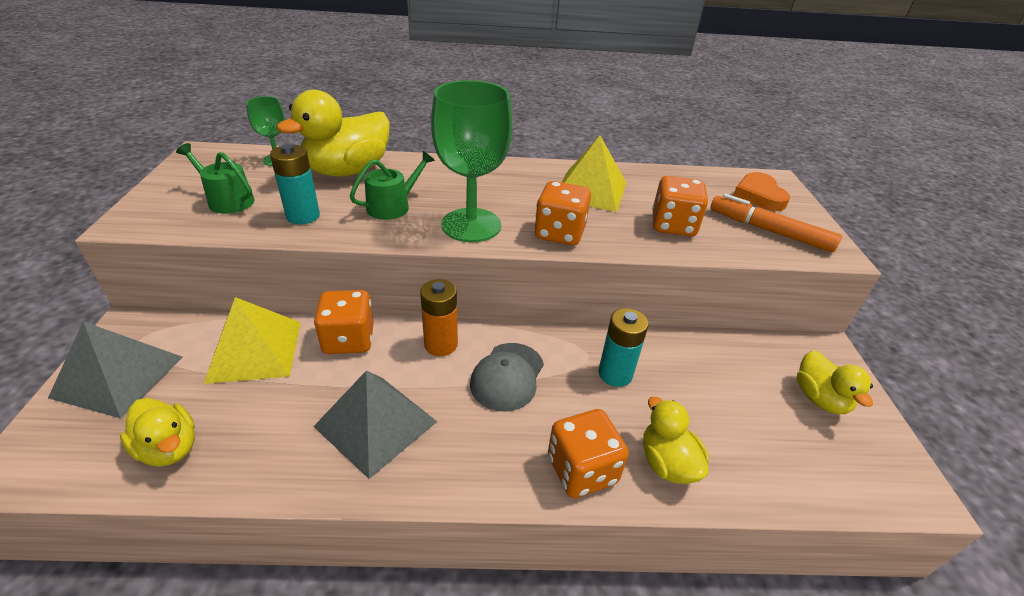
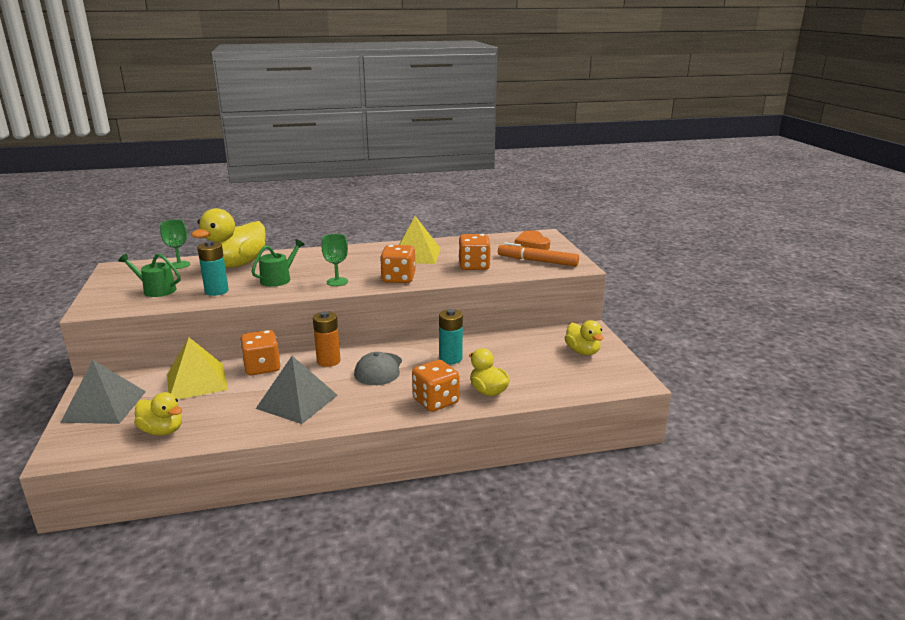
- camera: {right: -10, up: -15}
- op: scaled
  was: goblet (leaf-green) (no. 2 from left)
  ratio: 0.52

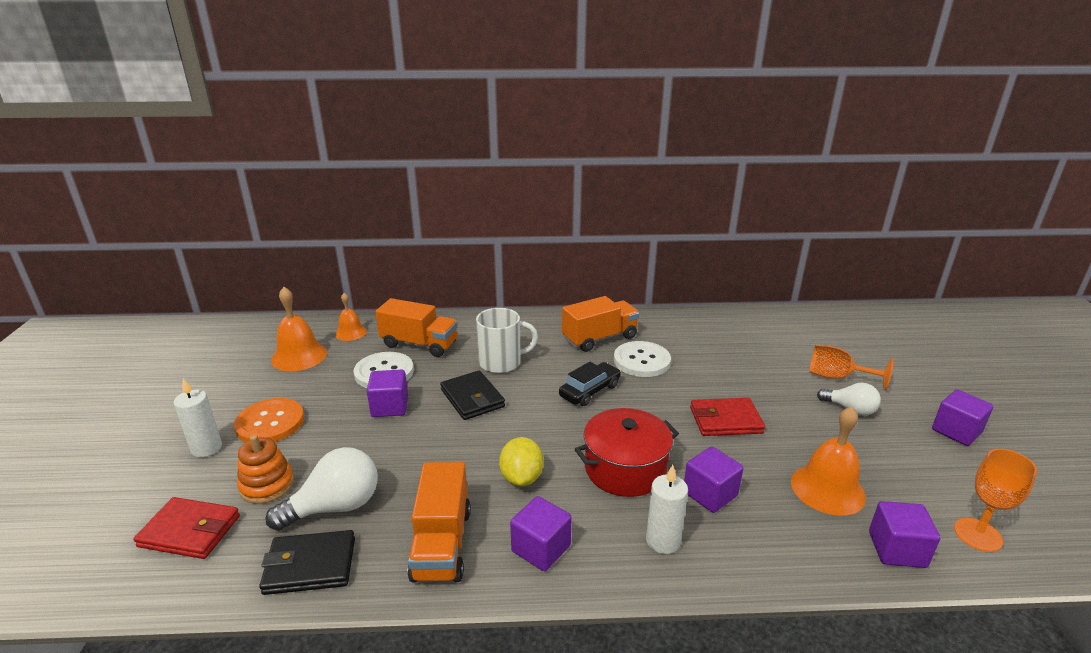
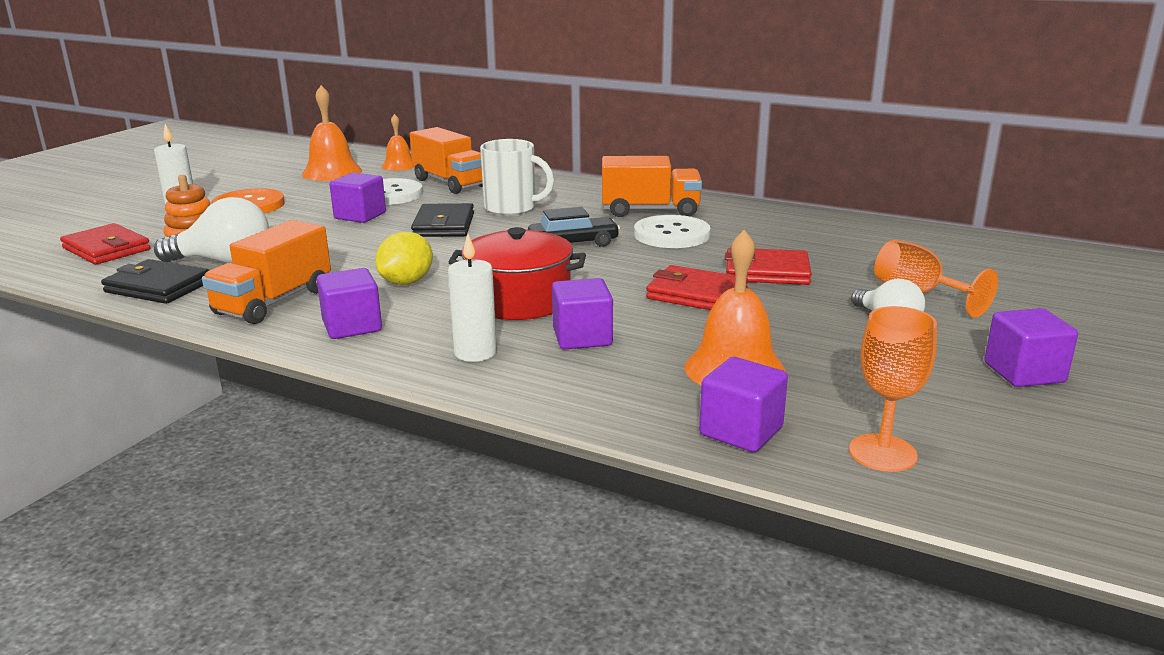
- camera: {right: 30, up: -5}
- op: new
  now: billfold (red) (no. 3 from left)

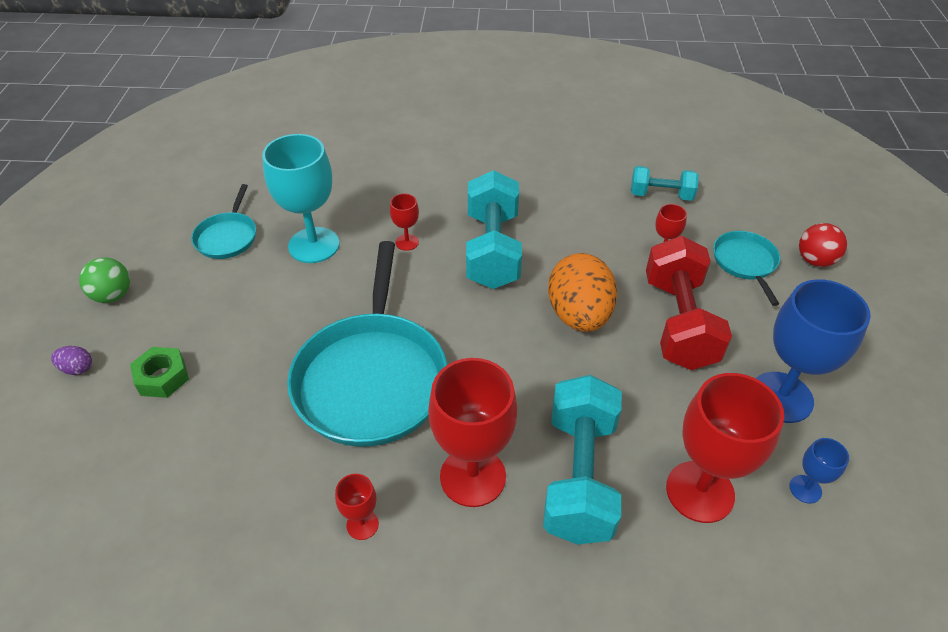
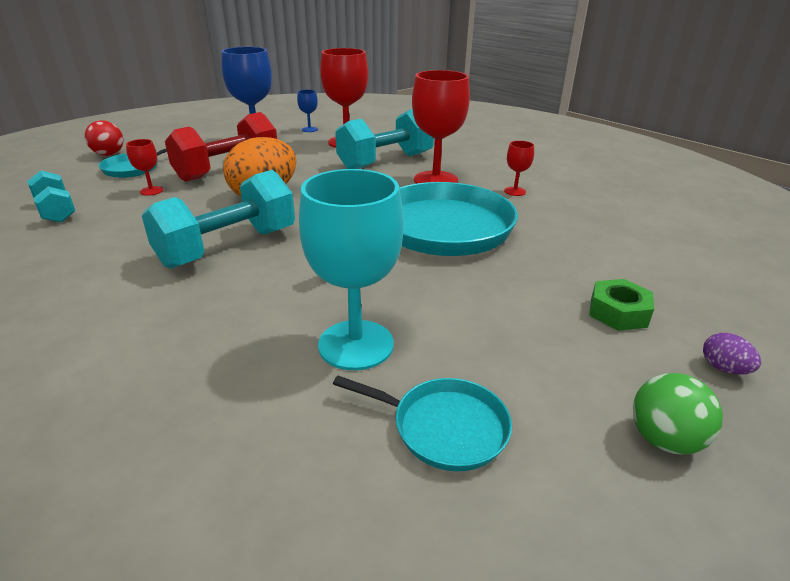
- camera: {right: -135, up: -15}
- op: gone
  was: goblet (red) (no. 2 from left)
- op: rotated
  was: frying pan (aqua) (no. 1 from left in the first image)
  clockwise: 60

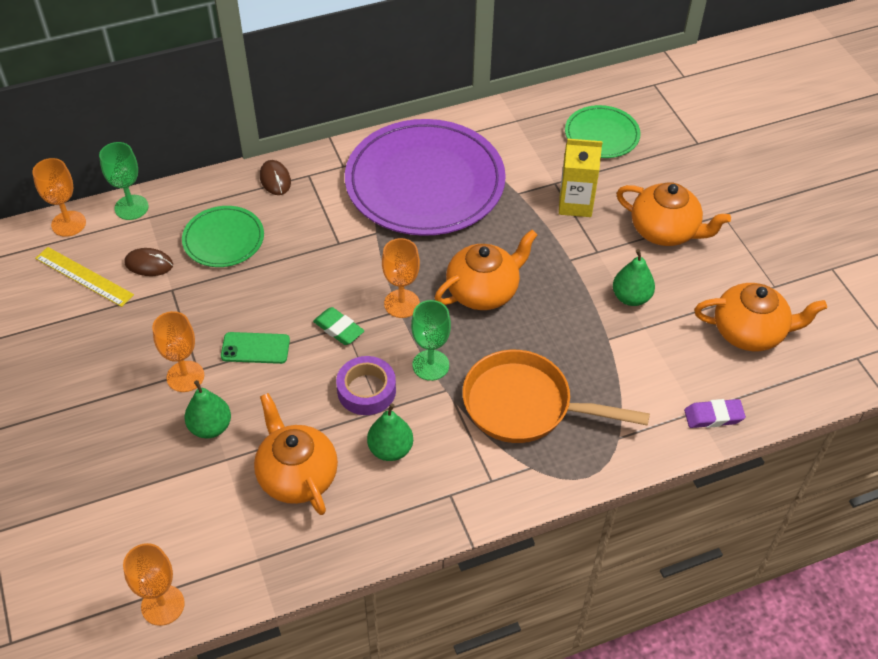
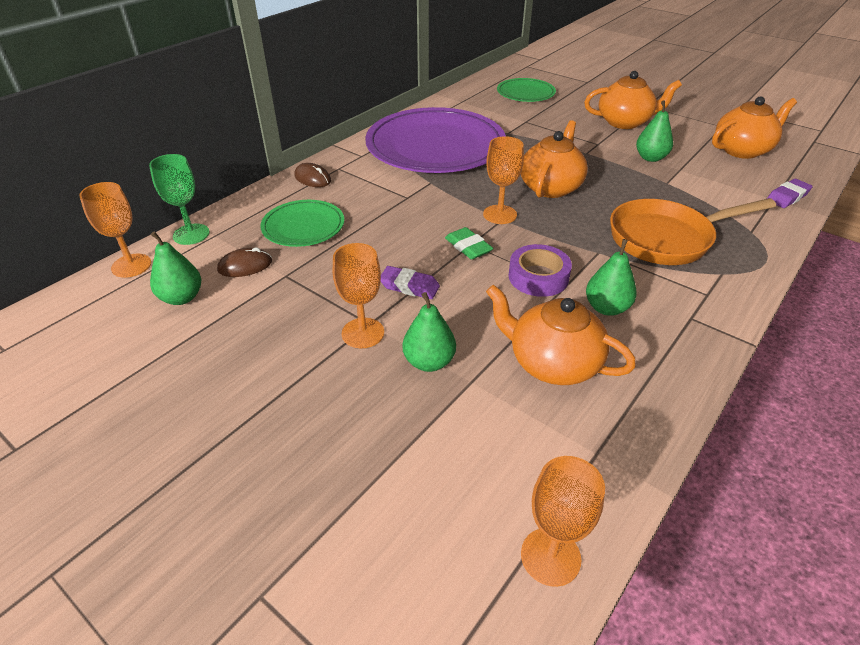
- camera: {right: -30, up: -10}
- op: gone
  was: goblet (leaf-green) (no. 2 from left)
- op: gone
  was: milk carton (golden)
- op: swapped
  was: measuring stick (golden)
  now: toy pear (leaf-green) (no. 1 from left)
- op: swapped
  was: smartphone (leaf-green)
  now: gum eraser (purple) (no. 1 from left)
- op: rotated
  was: gum eraser (leaf-green)
  clockwise: 45

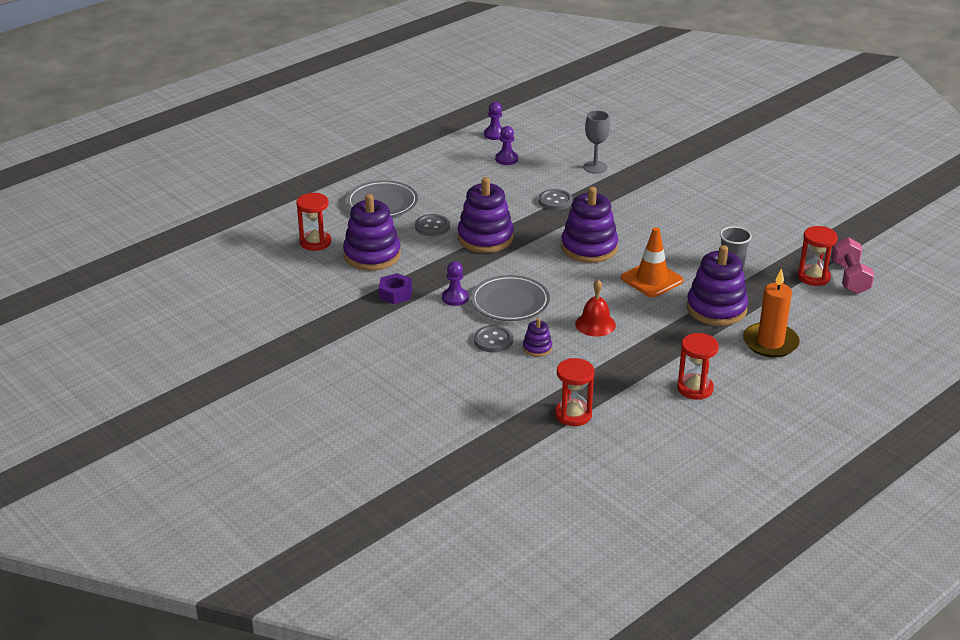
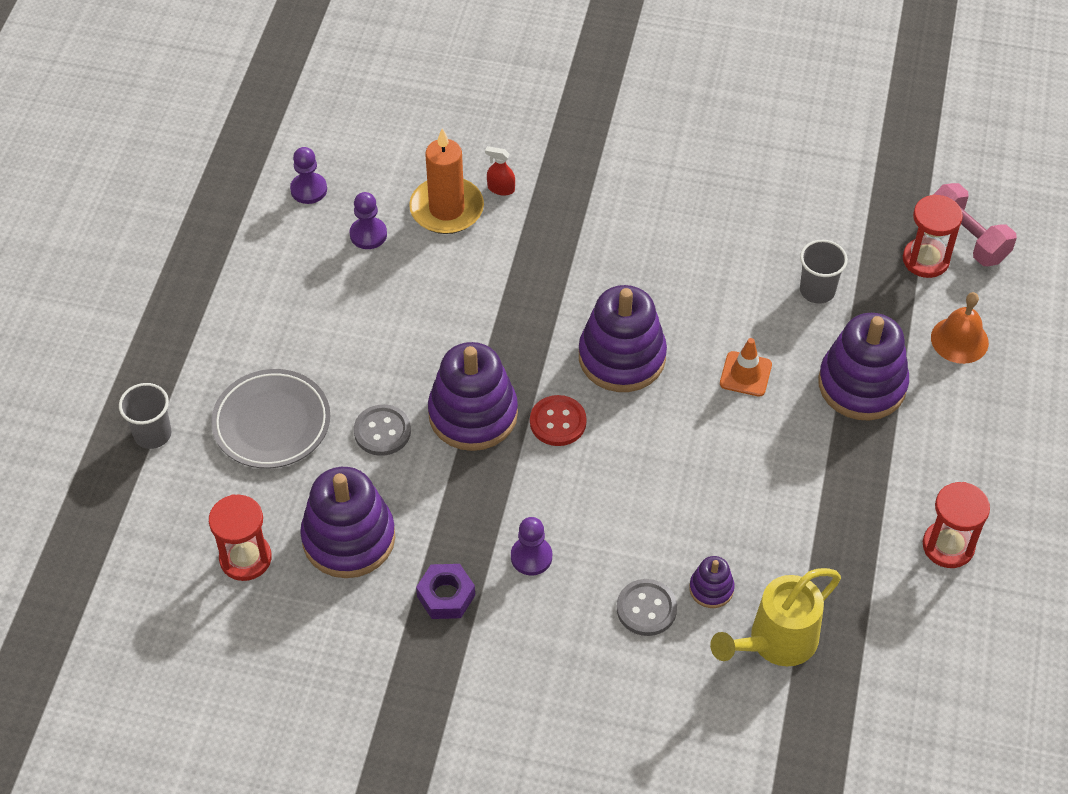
- camera: {right: -35, up: 20}
- op: gone
  was: dinner plate (gray) (no. 2 from left)
- op: gone
  was: shirt button (gray) (no. 3 from left)
- op: gone
  was: sandglass (red) (no. 2 from left)
- op: gone
  was: bell (red)
- op: new
  now: beaker (gray) (no. 1 from left)
- op: new
  now: shirt button (red)
- op: new
  now: sprinkling can (golden)
- op: new
  now: bell (orange)
- op: shifted
  was: wax candle (orange)
- op: swapped
  was: goblet (gray)
  now: sprayer (red)
- op: scaled
  was: safety cone (orange)
  ratio: 0.64

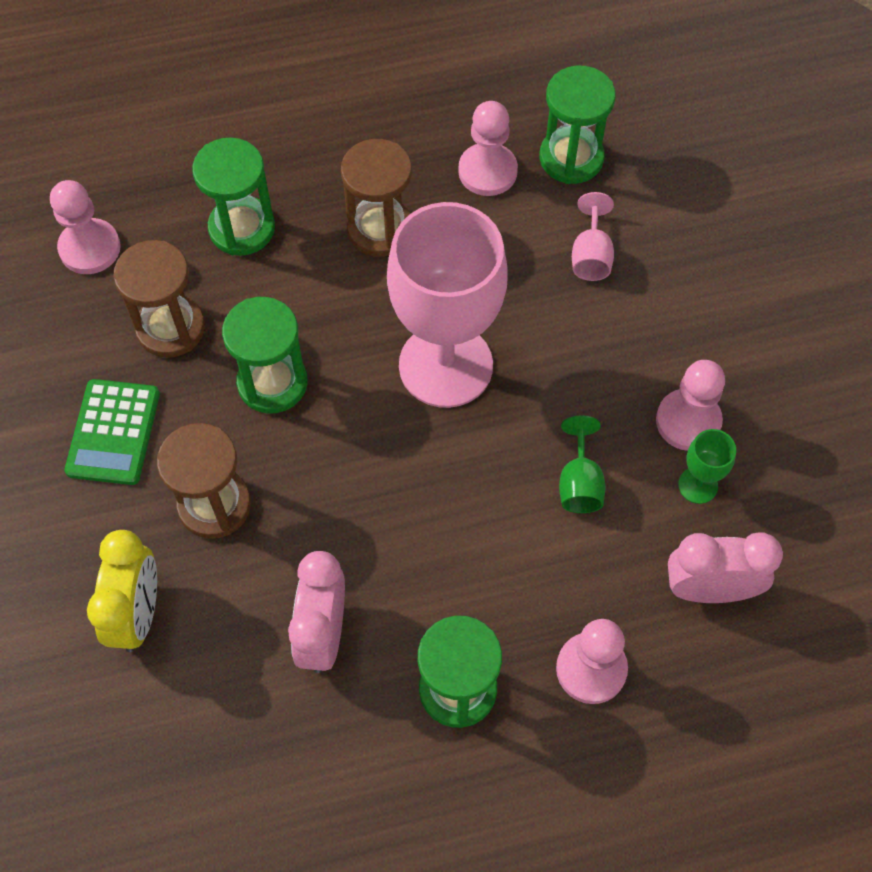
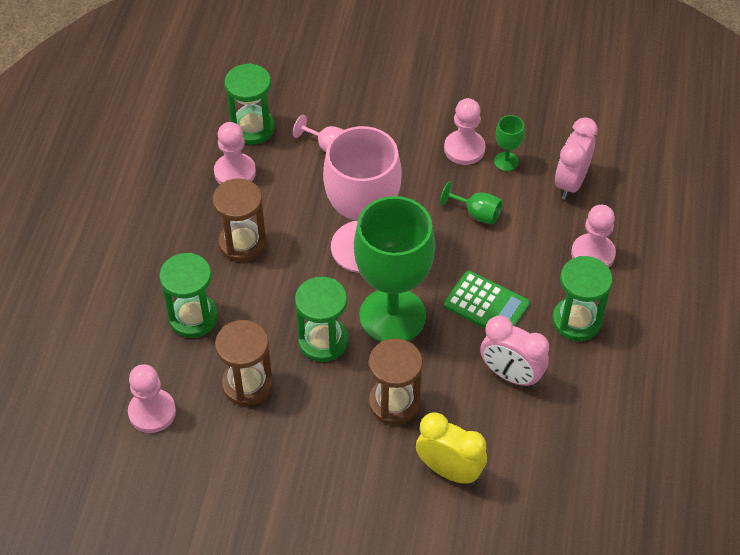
- camera: {right: -65, up: -10}
- op: new
  now: goblet (leaf-green) (no. 1 from left)
- op: shifted
  was: calculator (leaf-green)

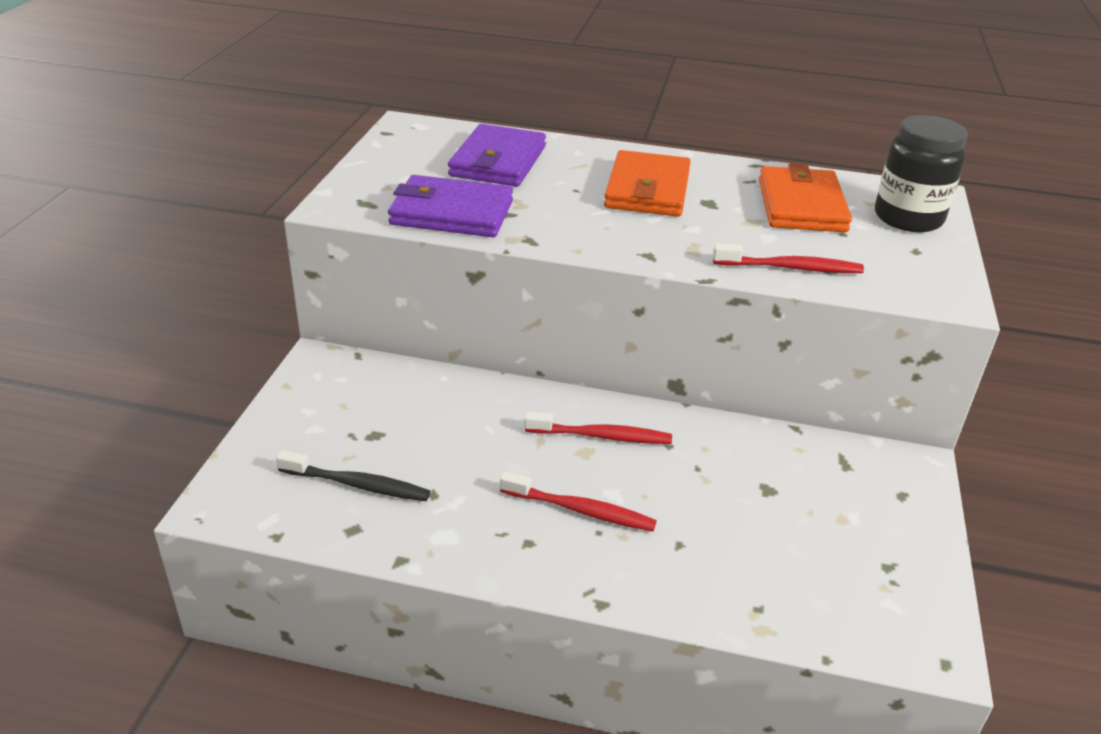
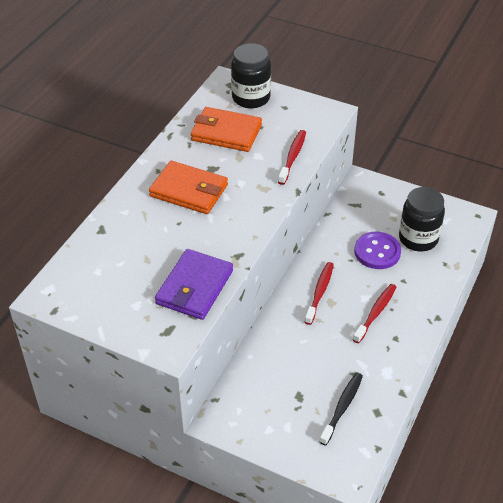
- camera: {right: -75, up: 10}
- op: gone
  was: billfold (purple) (no. 2 from left)
- op: new
  now: shirt button (purple)
- op: new
  now: jar (black) (no. 2 from left)

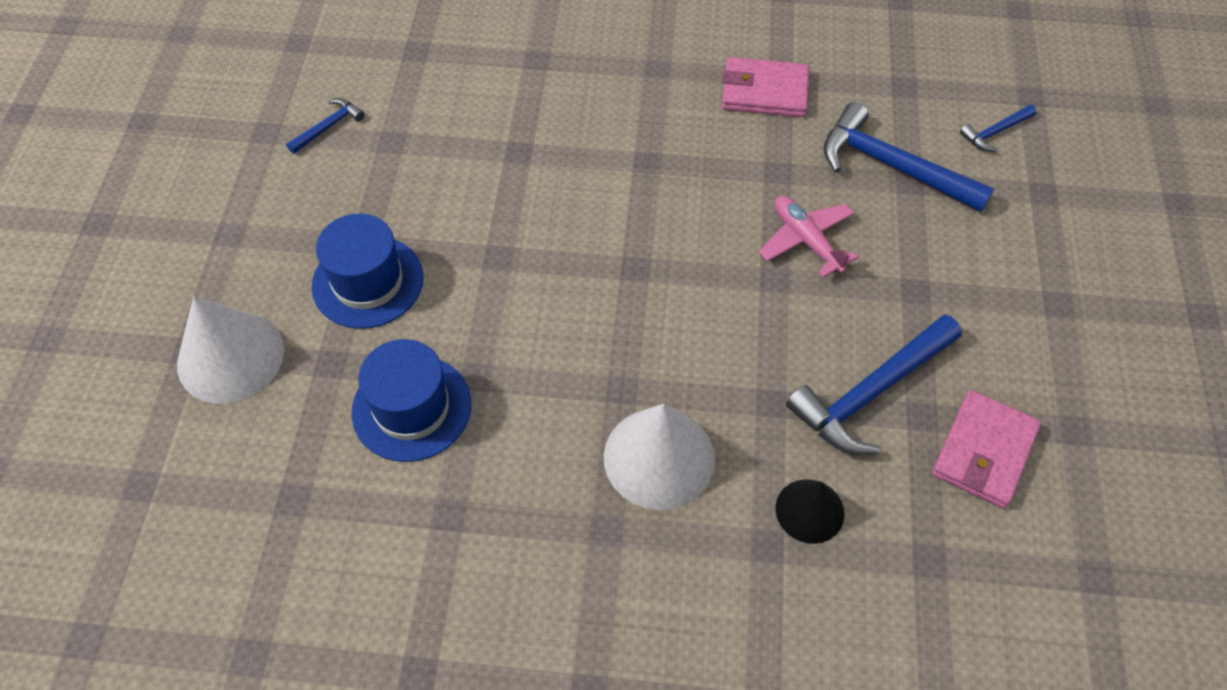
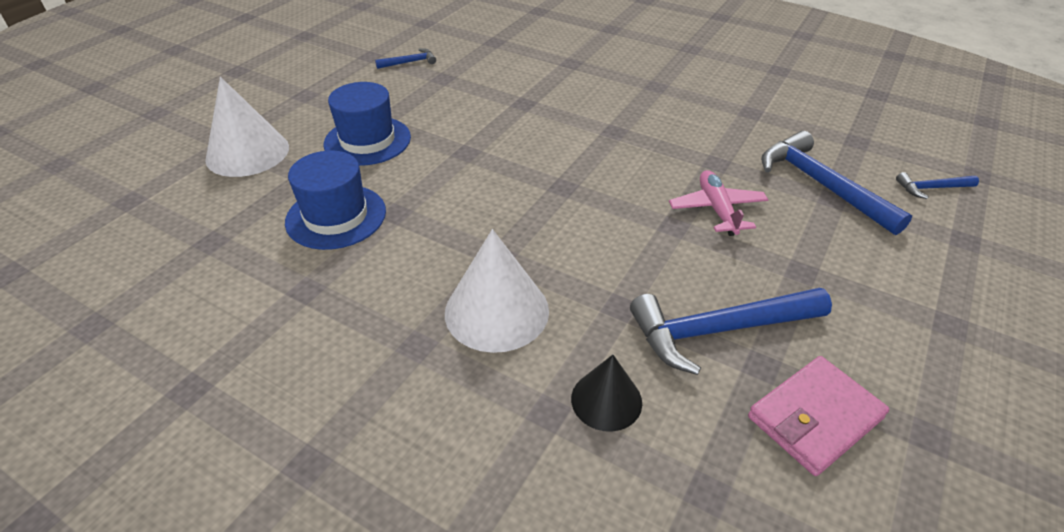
- camera: {right: 25, up: -15}
- op: gone
  was: billfold (rose-pink) (no. 1 from left)

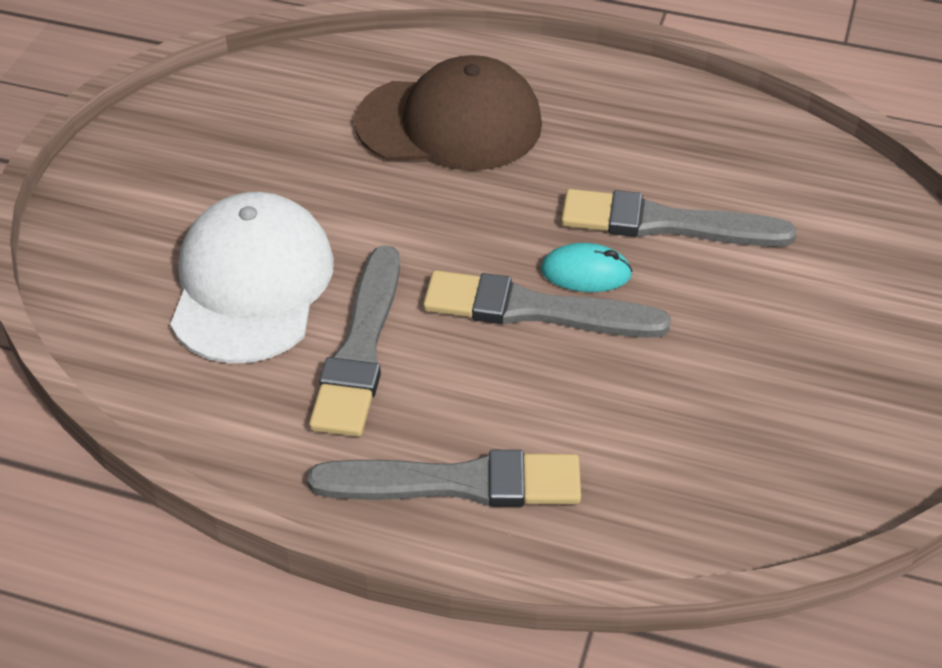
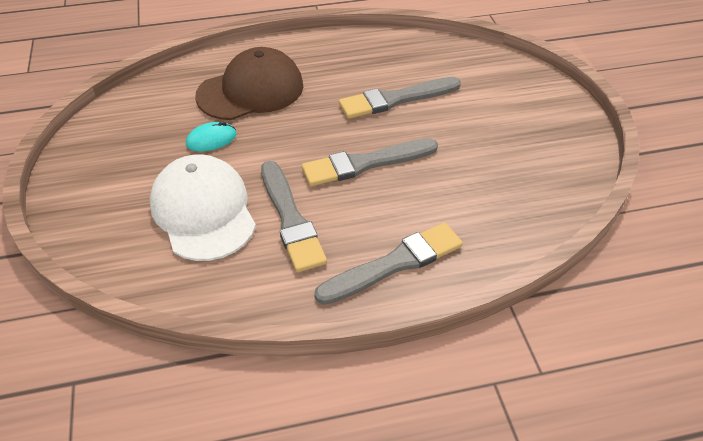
- camera: {right: -30, up: 0}
- op: shifted
  was: mouse (aqua)

